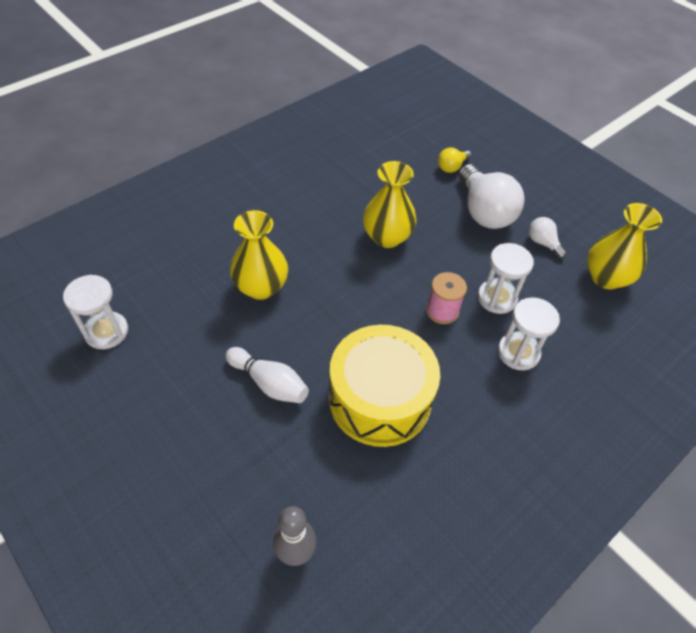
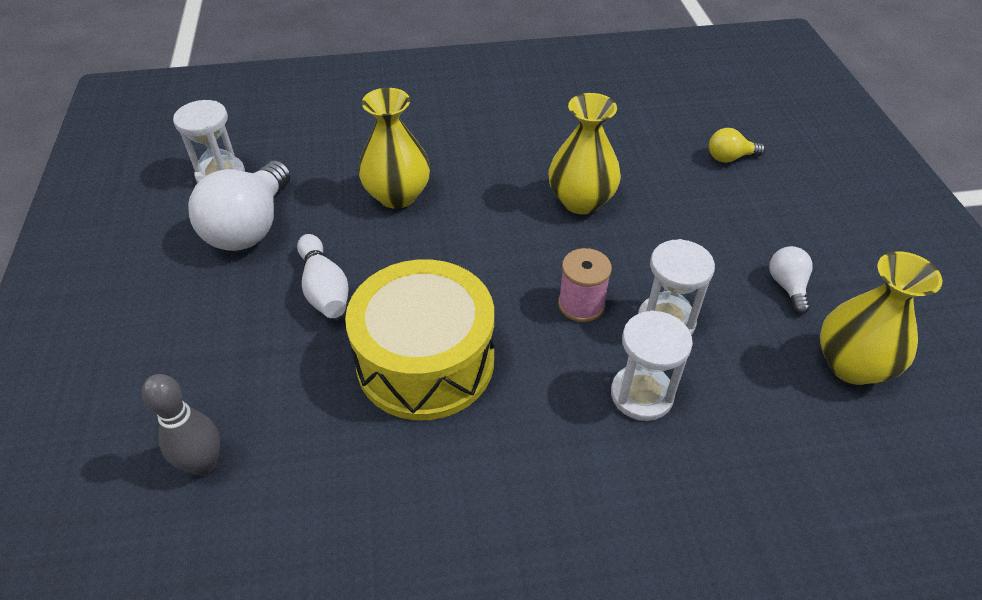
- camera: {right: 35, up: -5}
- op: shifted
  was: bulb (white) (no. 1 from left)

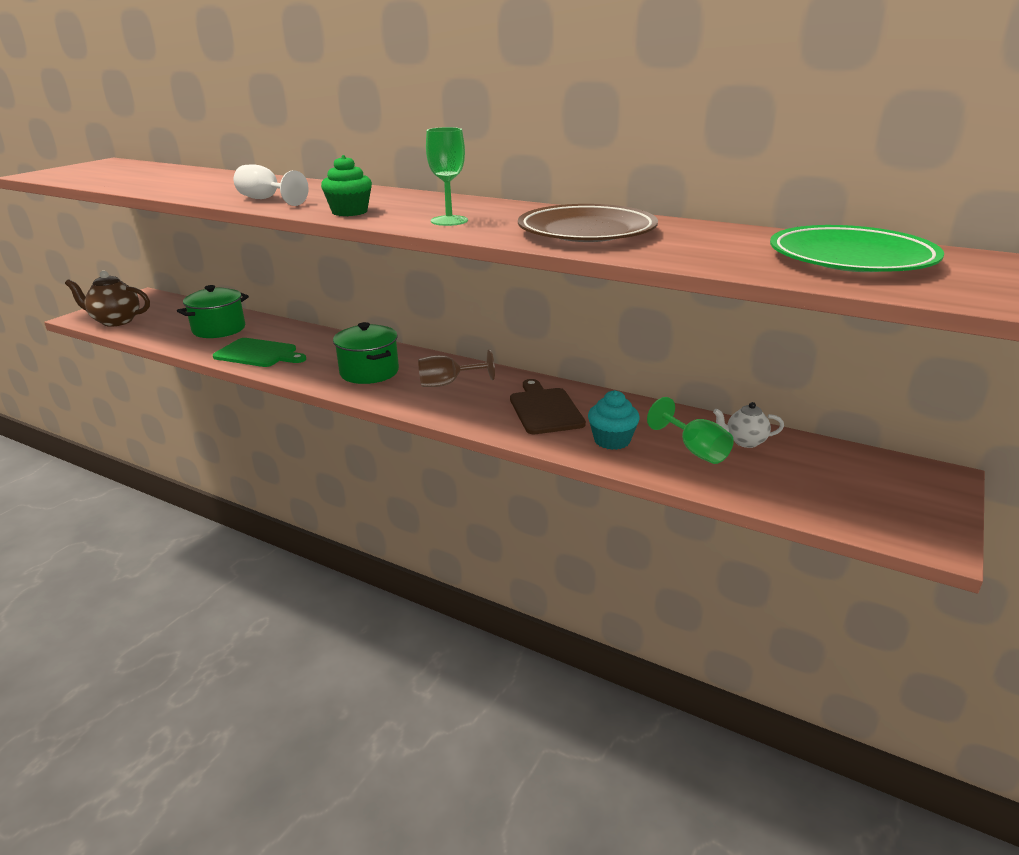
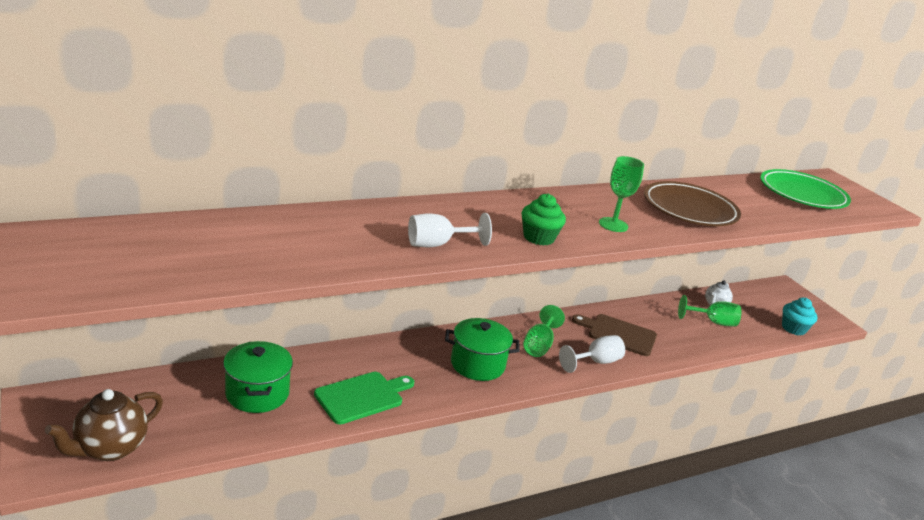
- camera: {right: -60, up: 0}
- op: new
  now: goblet (white) (no. 2 from left)
- op: shifted
  was: muffin (aqua)
- op: repainted
  was: goblet (dark brown)
  now: goblet (leaf-green) (no. 1 from left)

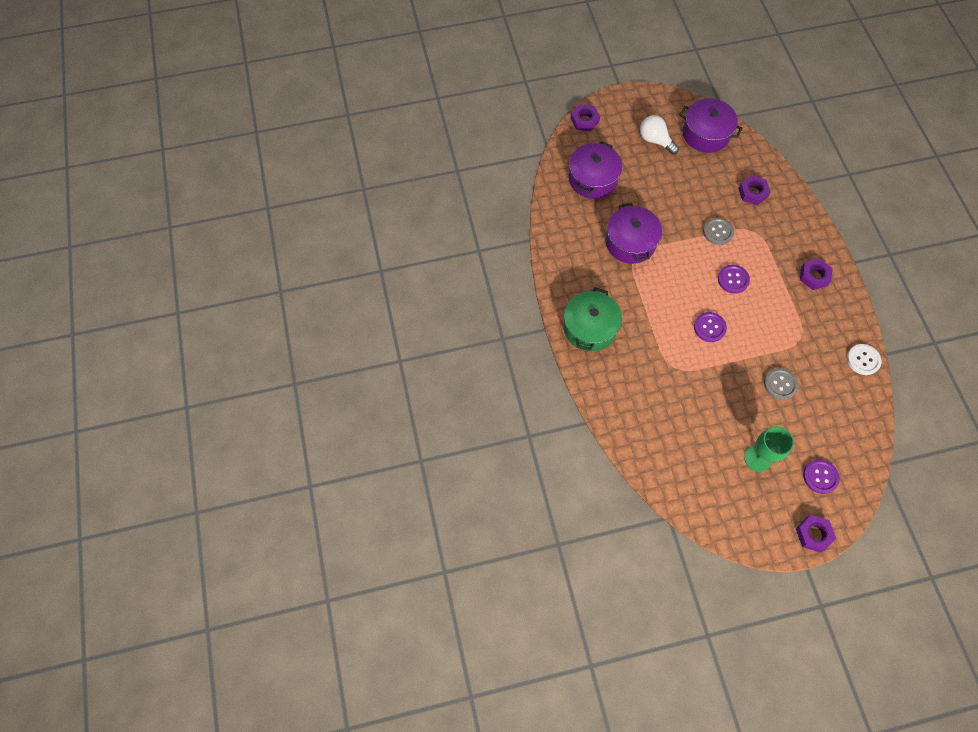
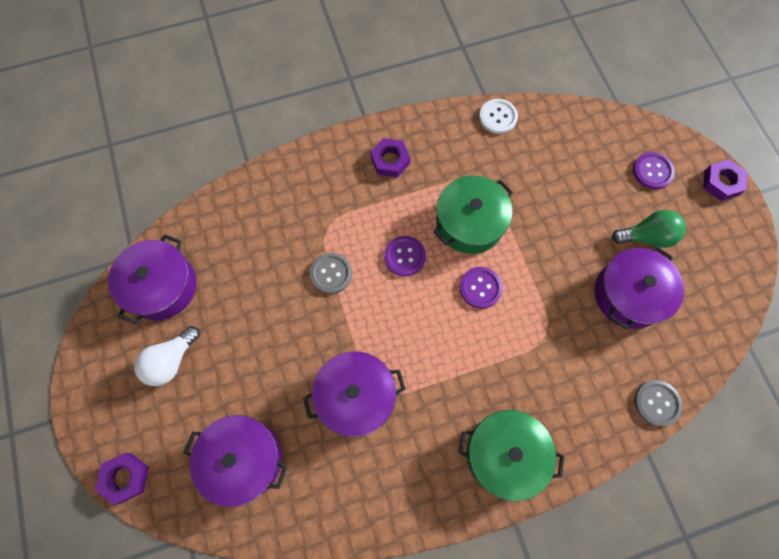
- camera: {right: -95, up: 5}
- op: gone
  was: hexagon nut (purple) (no. 2 from left)
- op: new
  now: cooking pot (leaf-green) (no. 1 from left)
- op: new
  now: cooking pot (purple) (no. 4 from left)
- op: shifted
  was: shirt button (gray) (no. 2 from left)
- op: swapped
  was: goblet (leaf-green)
  now: bulb (leaf-green)

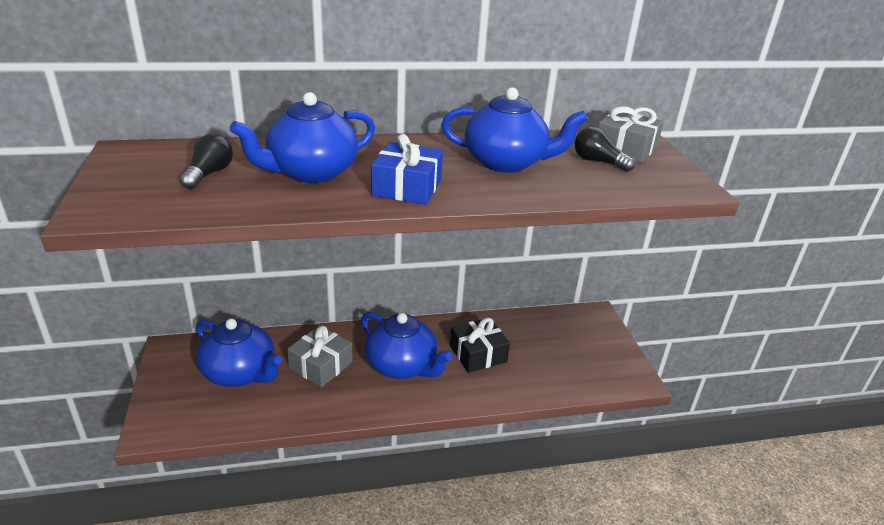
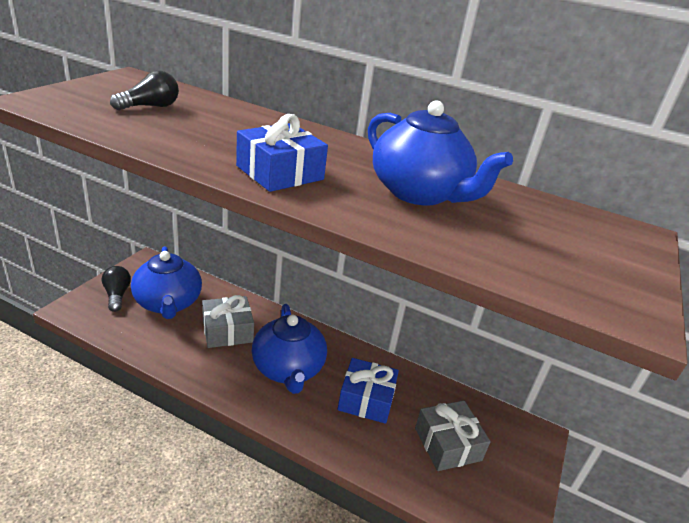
- camera: {right: 35, up: 0}
- op: gone
  was: teapot (blue) (no. 2 from left)
- op: shifted
  was: bulb (black) (no. 2 from left in the first image)
  now: bulb (black) (no. 1 from left)
- op: shifted
  was: present (gray) (no. 2 from left)
- op: repainted
  was: present (black)
  now: present (blue) (no. 2 from left)

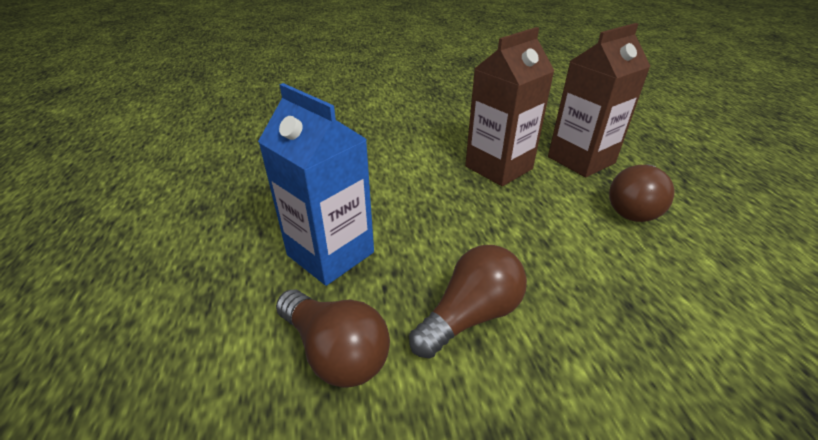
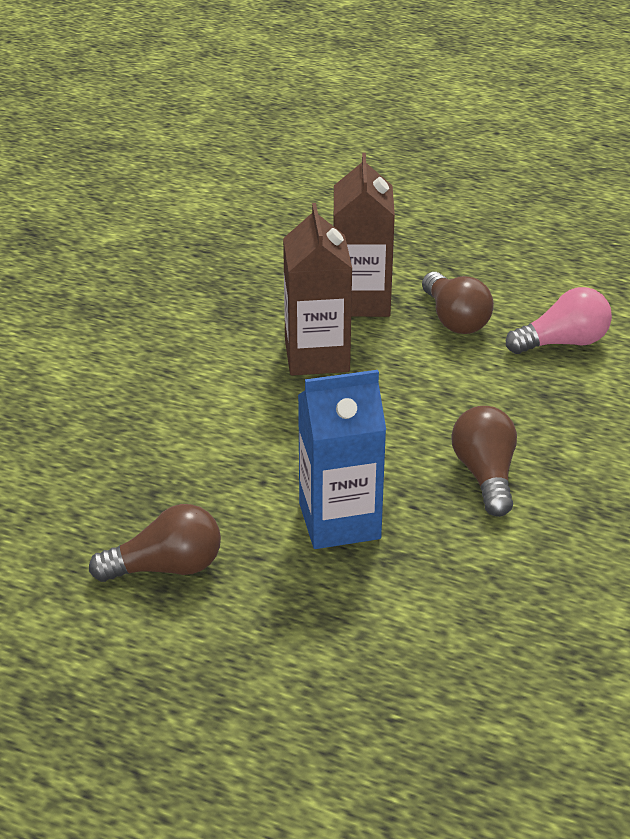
- camera: {right: -55, up: 0}
- op: new
  now: bulb (rose-pink)
- op: shifted
  was: bulb (dark brown) (no. 1 from left)

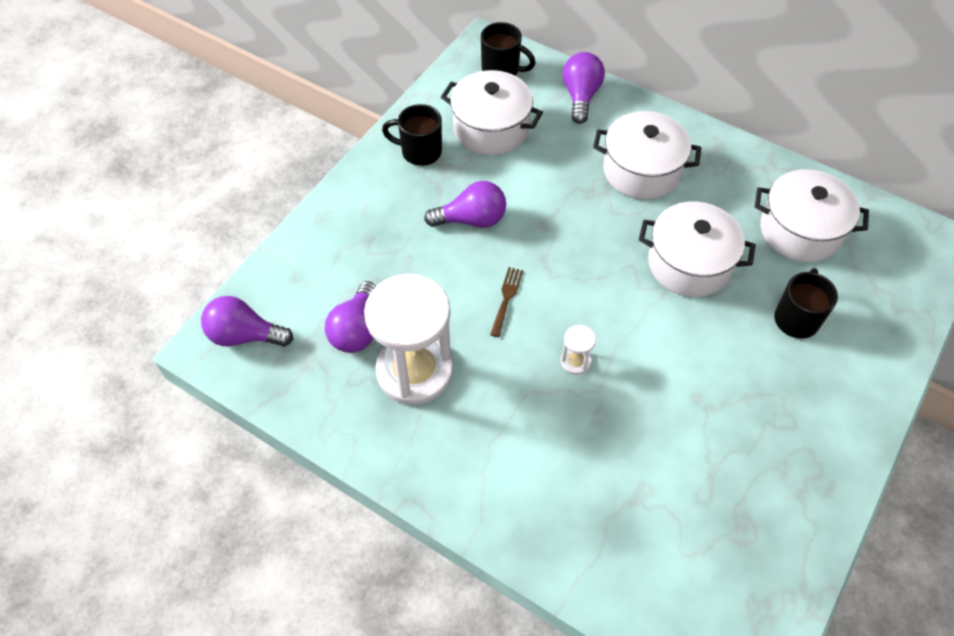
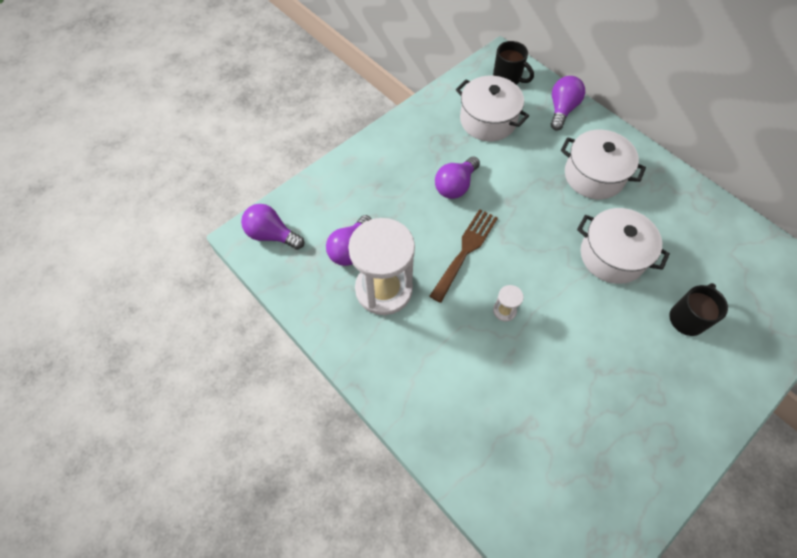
- camera: {right: 15, up: 5}
- op: gone
  was: mug (black) (no. 1 from left)
- op: gone
  was: cooking pot (white) (no. 4 from left)
- op: rotated
  was: bulb (purple) (no. 3 from left)
  clockwise: 120
- op: scaled
  was: fork (dark brown)
  ratio: 1.81

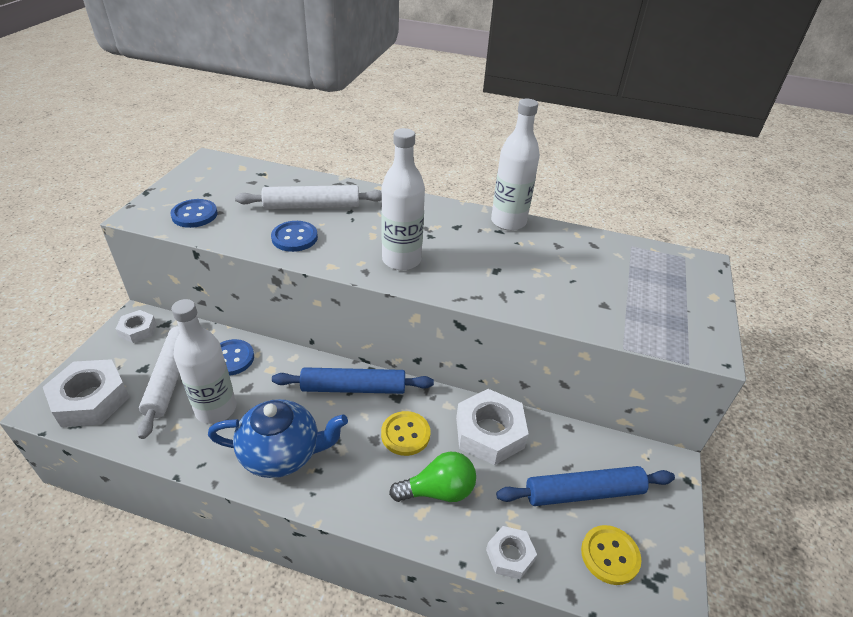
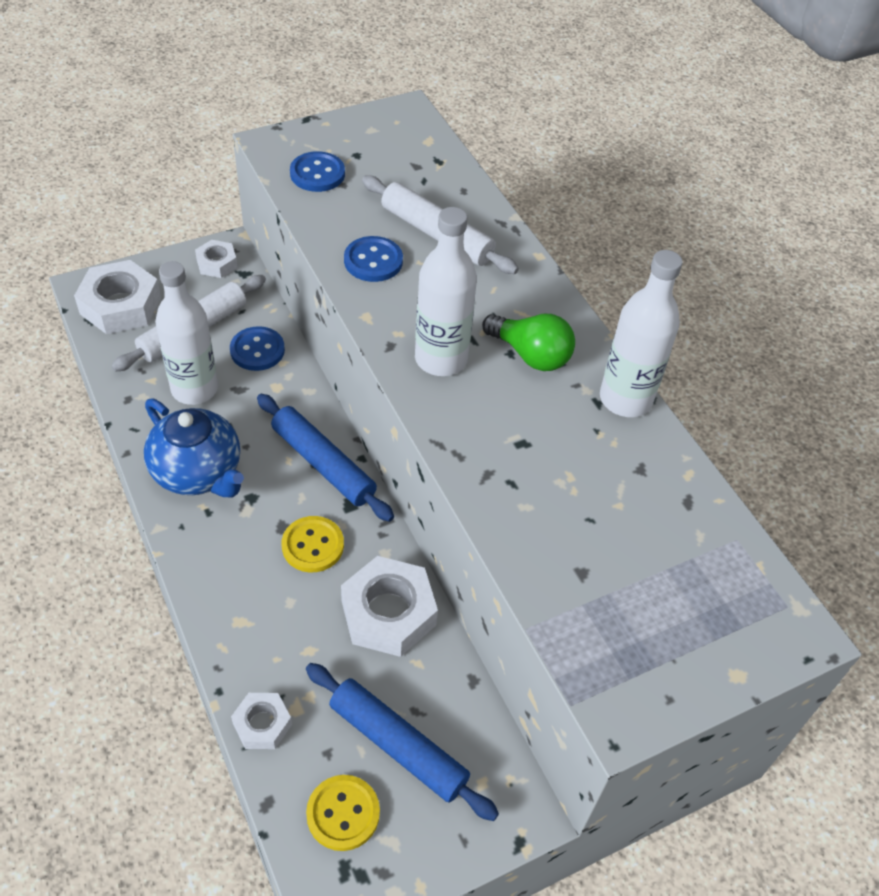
- camera: {right: 45, up: 10}
- op: shifted
  was: bulb (leaf-green)

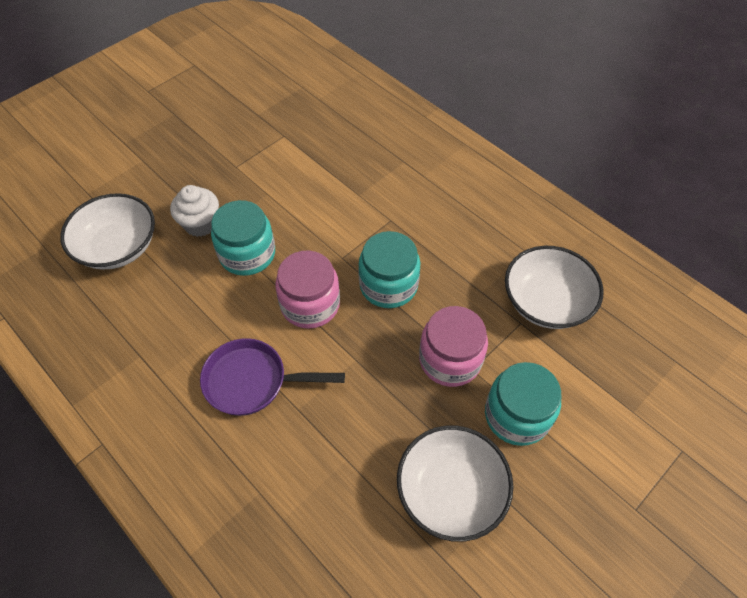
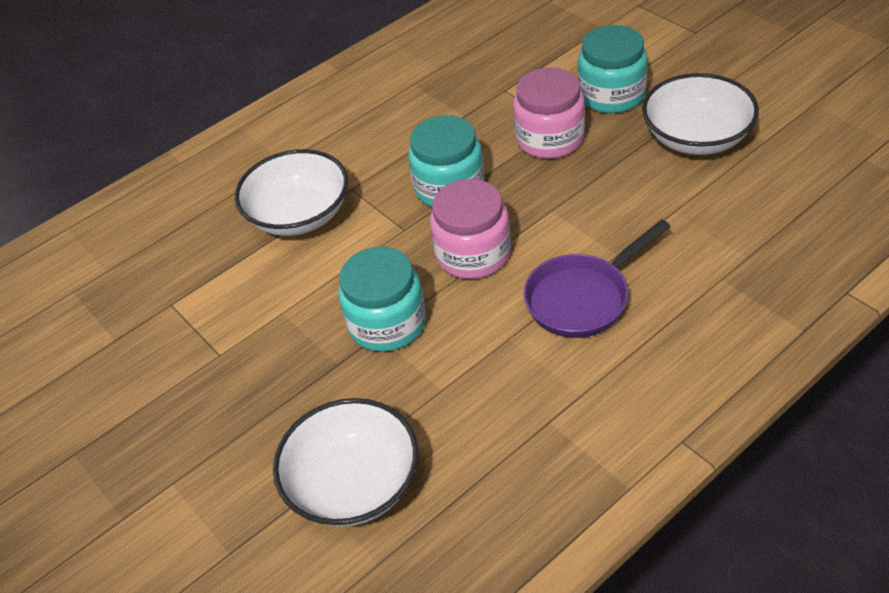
- camera: {right: -80, up: -10}
- op: gone
  was: muffin (white)
- op: shifted
  was: bowl (white) (no. 3 from left in the first image)
  now: bowl (white) (no. 1 from left)
- op: rotated
  was: frying pan (purple)
  clockwise: 45

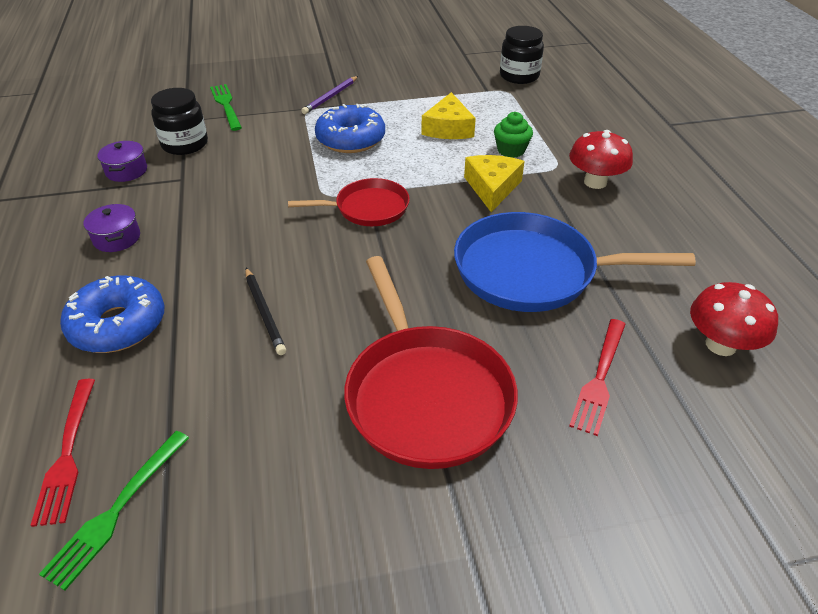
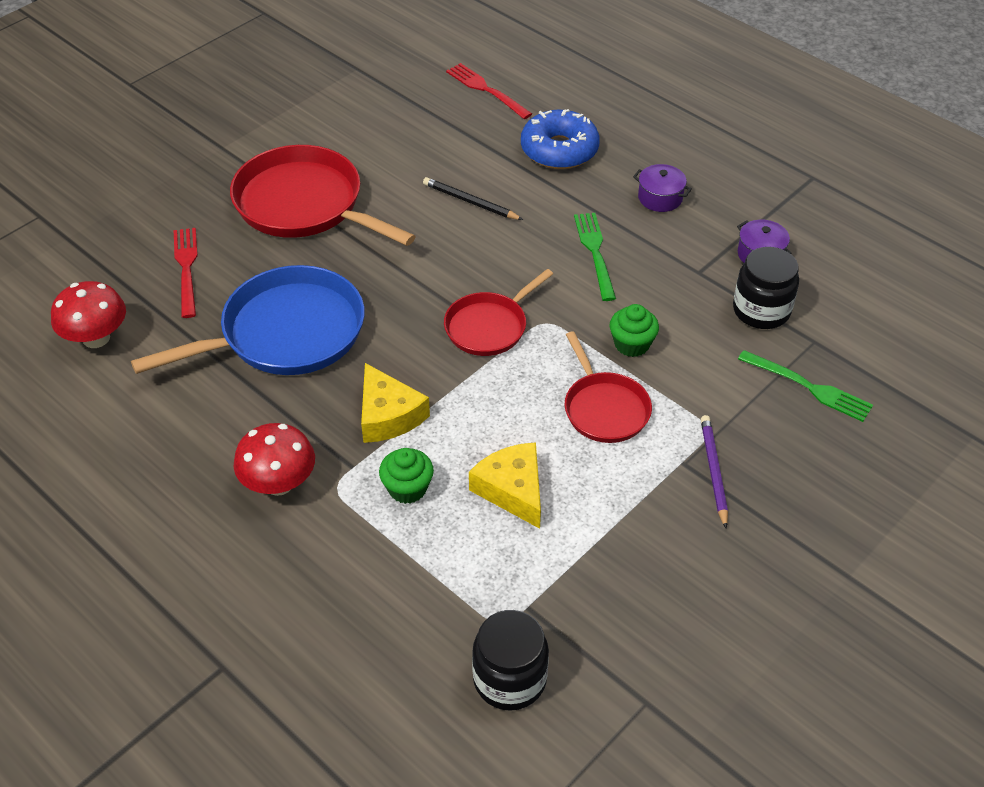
- camera: {right: 145, up: 5}
- op: new
  now: muffin (leaf-green) (no. 2 from left)
- op: shifted
  was: fork (leaf-green) (no. 1 from left)
- op: swapped
  was: doughnut (blue) (no. 2 from left)
  now: frying pan (red) (no. 3 from left)

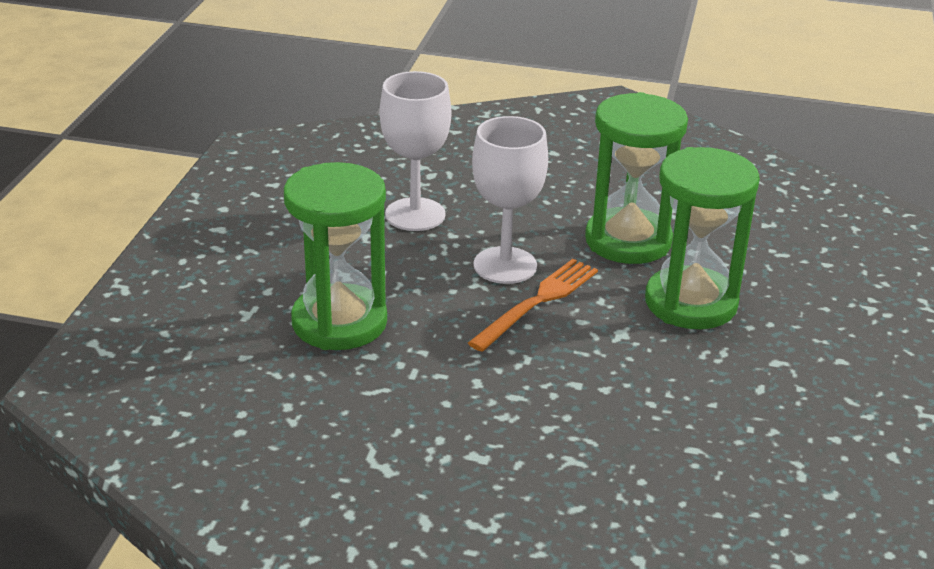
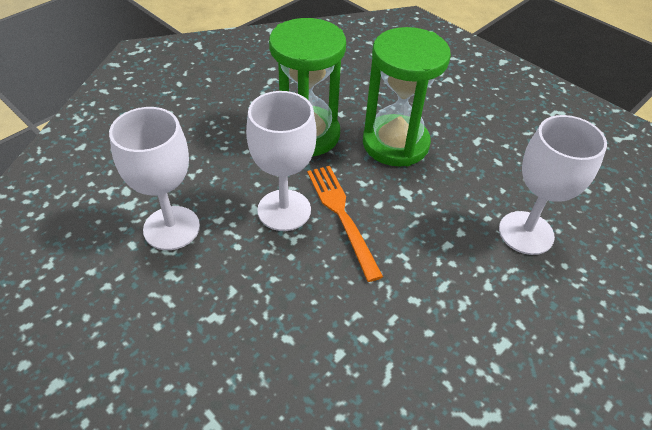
- camera: {right: -60, up: 15}
- op: gone
  was: sandglass (leaf-green) (no. 1 from left)
- op: new
  now: goblet (white) (no. 3 from left)

